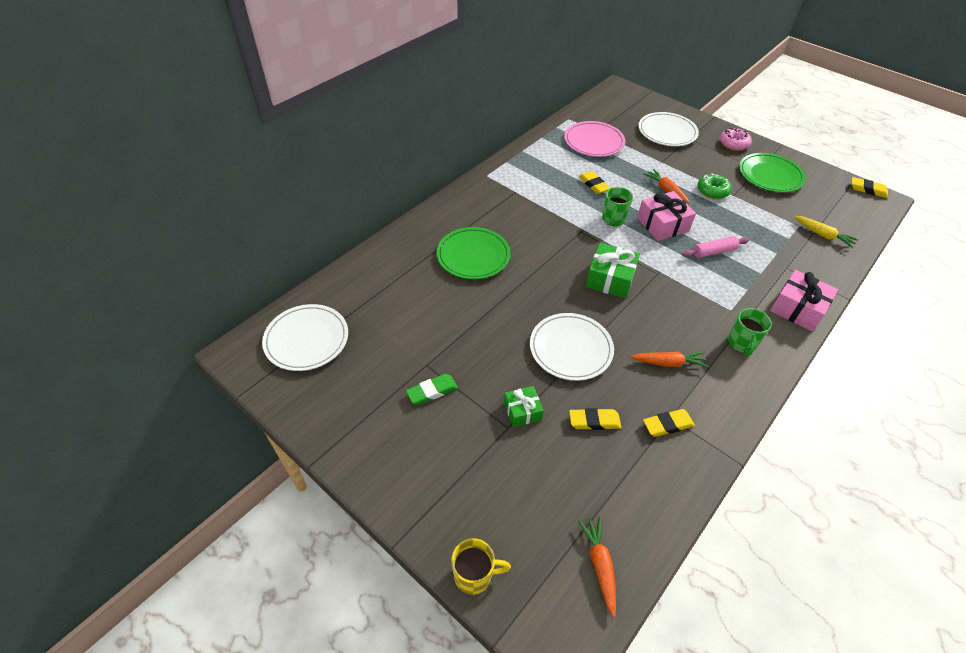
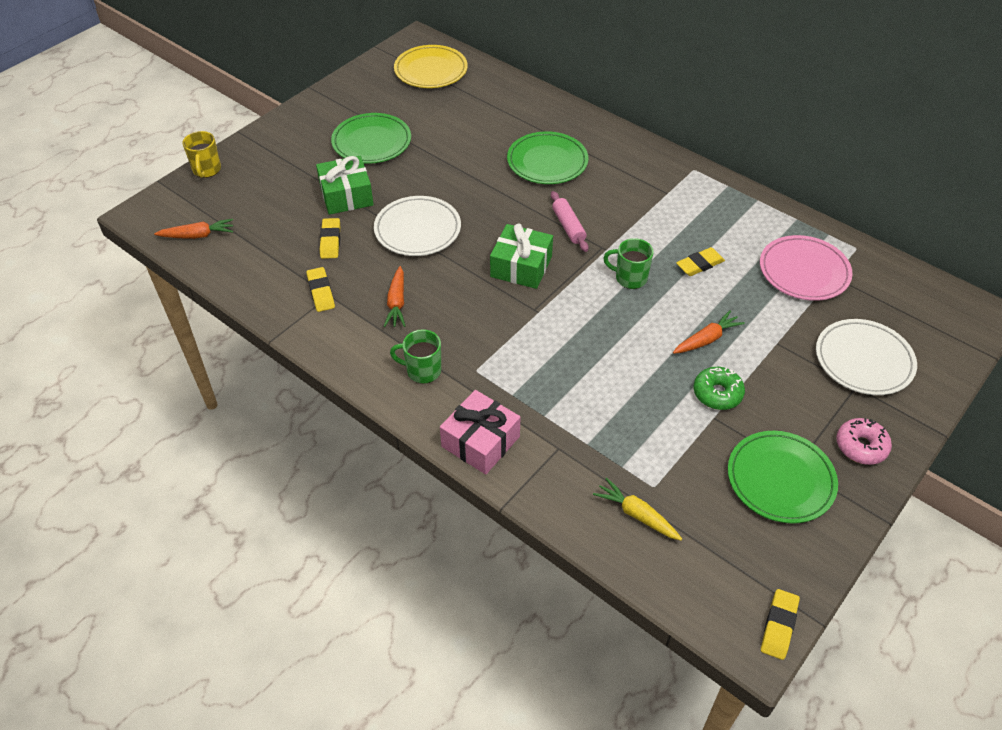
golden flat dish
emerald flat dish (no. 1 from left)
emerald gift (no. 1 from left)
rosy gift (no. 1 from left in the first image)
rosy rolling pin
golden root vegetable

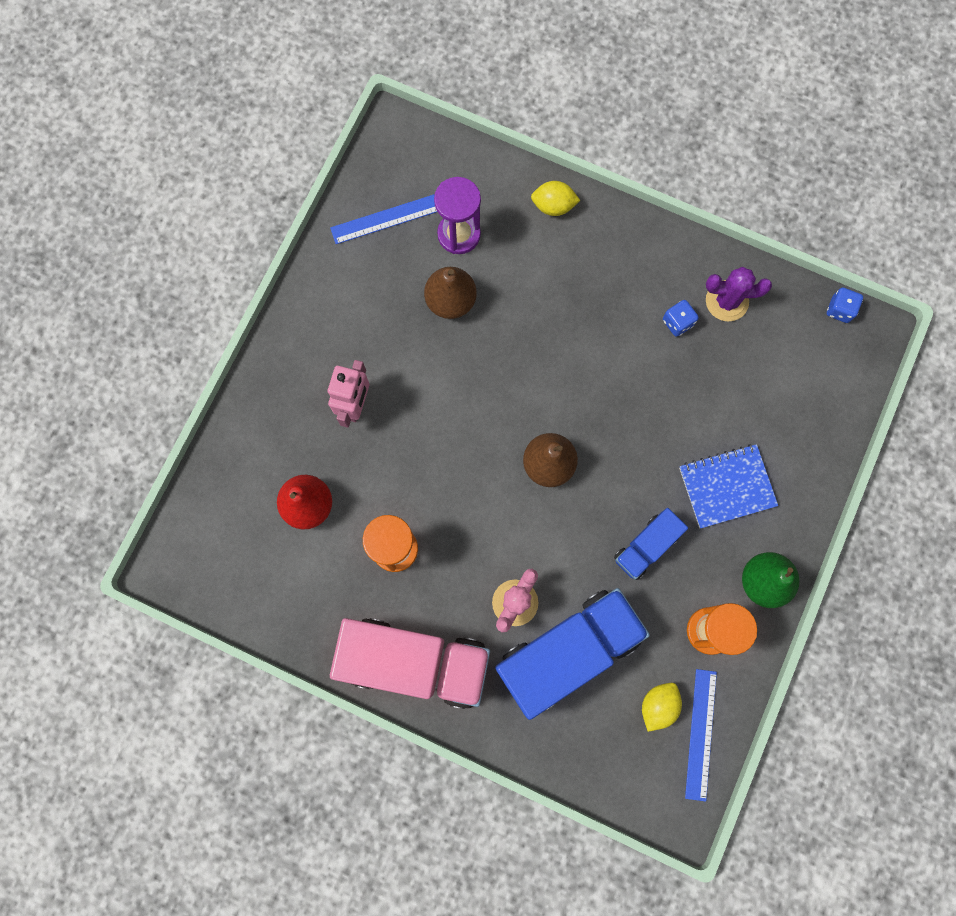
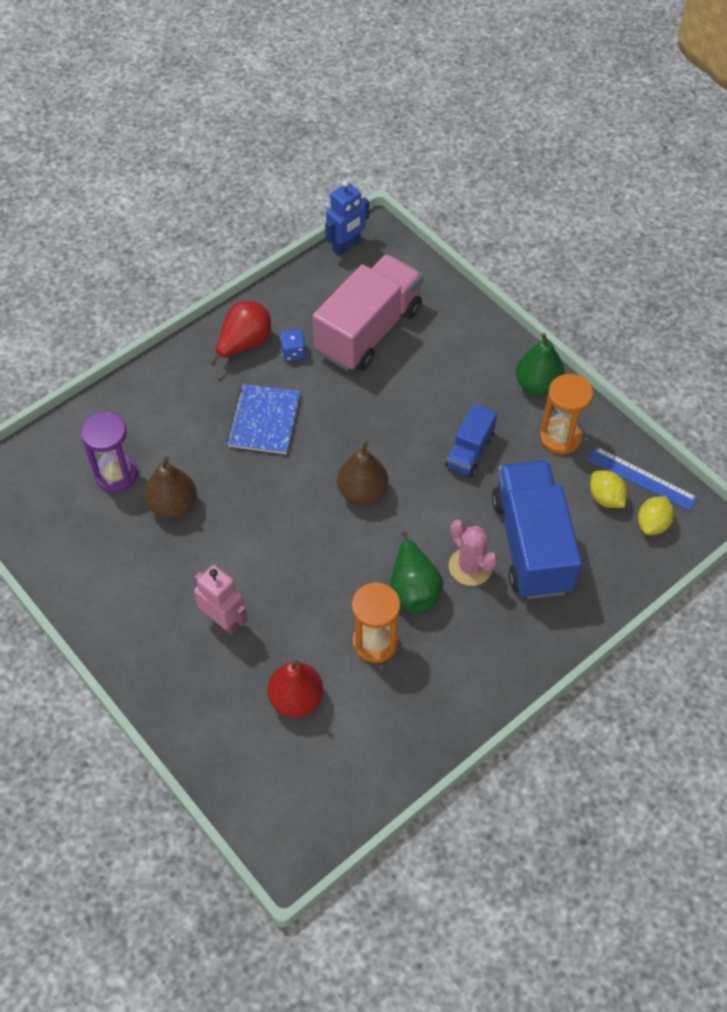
cobalt measuring stick (no. 1 from left in the first image)
rosy truck
golden citrus fruit (no. 2 from left)
cobalt truck (no. 1 from left)
cobalt notebook
purple cactus
cobalt toy robot
crimson pear (no. 1 from left)
emerald pear (no. 1 from left)

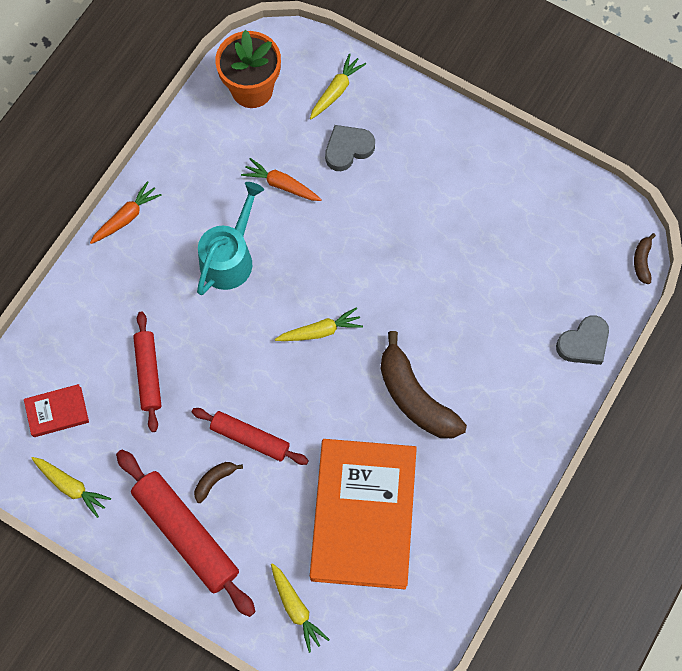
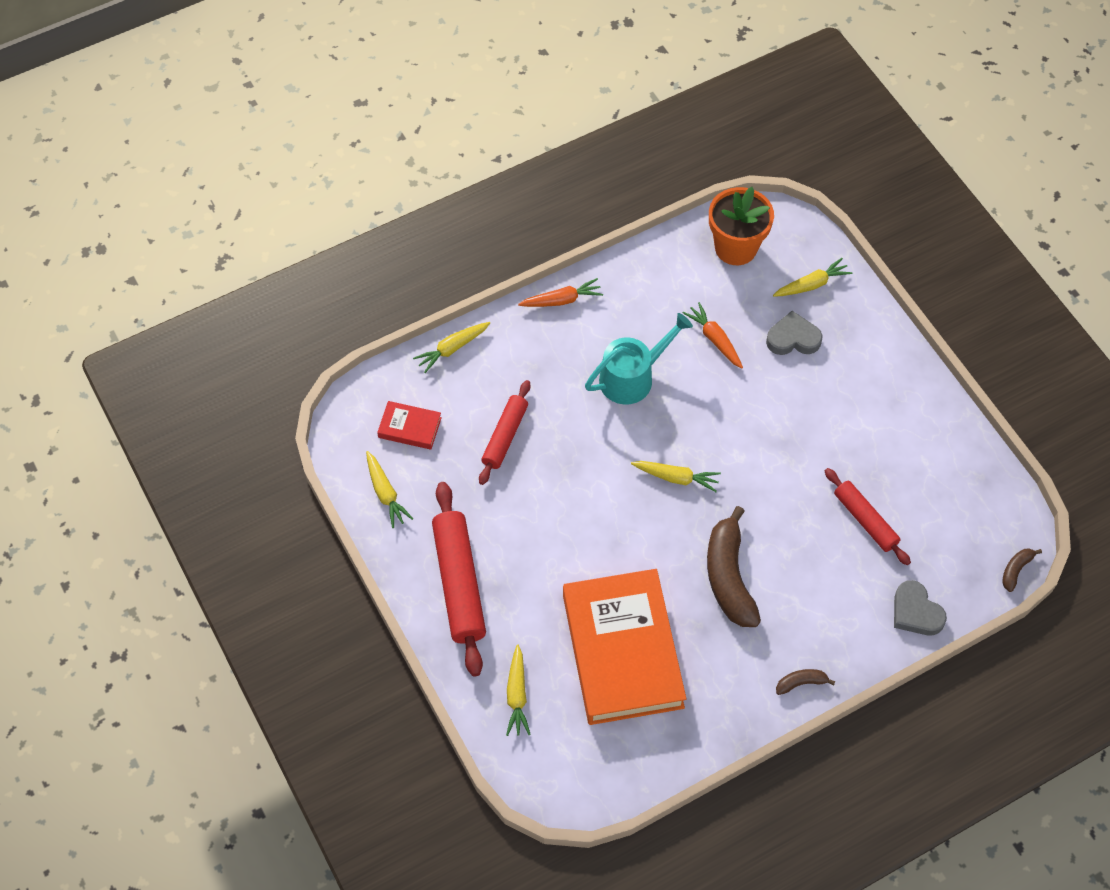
crimson rolling pin (no. 3 from left)
dark brown toy banana (no. 2 from left)
orange-coloured hardcover
gray heart shape (no. 2 from left)
golden root vegetable (no. 2 from left)

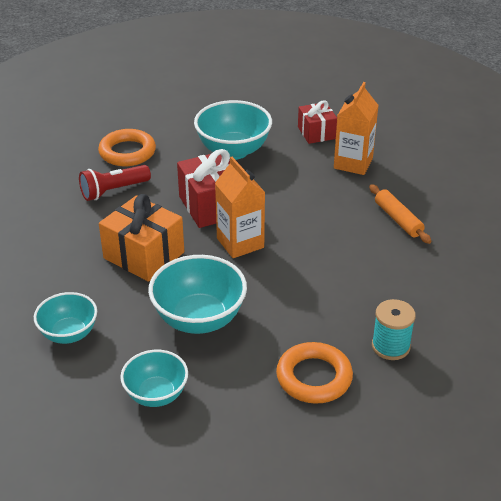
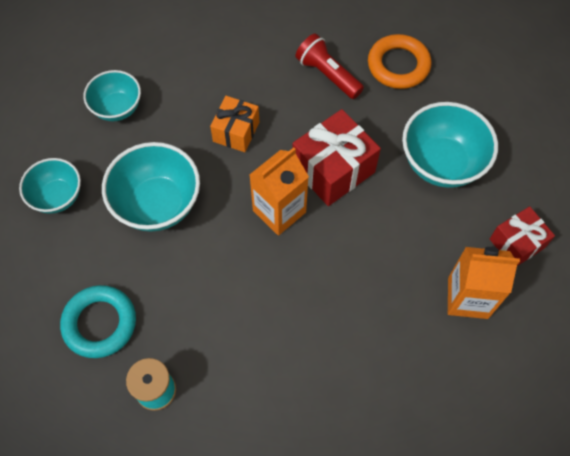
orange-coloured gift
aqua torus
orange-coloured rolling pin

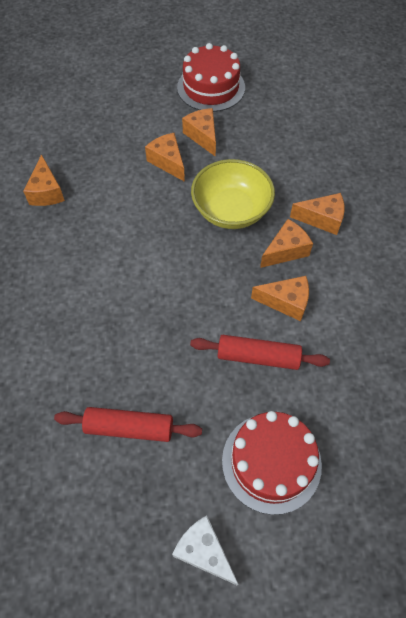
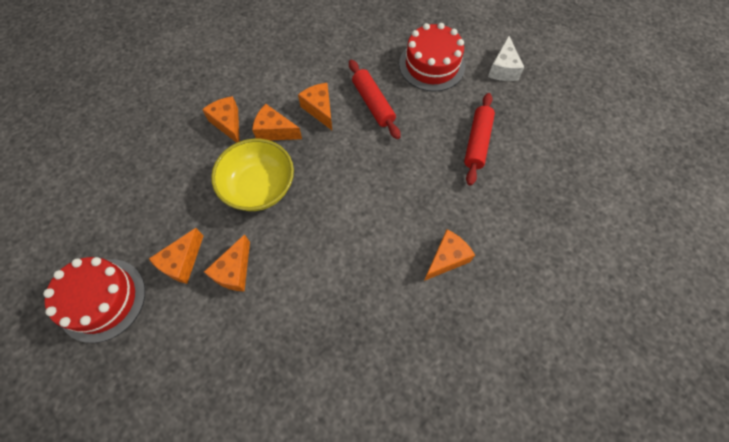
orange-coloured cheese wedge (no. 6 from left)
crimson rolling pin (no. 2 from left)

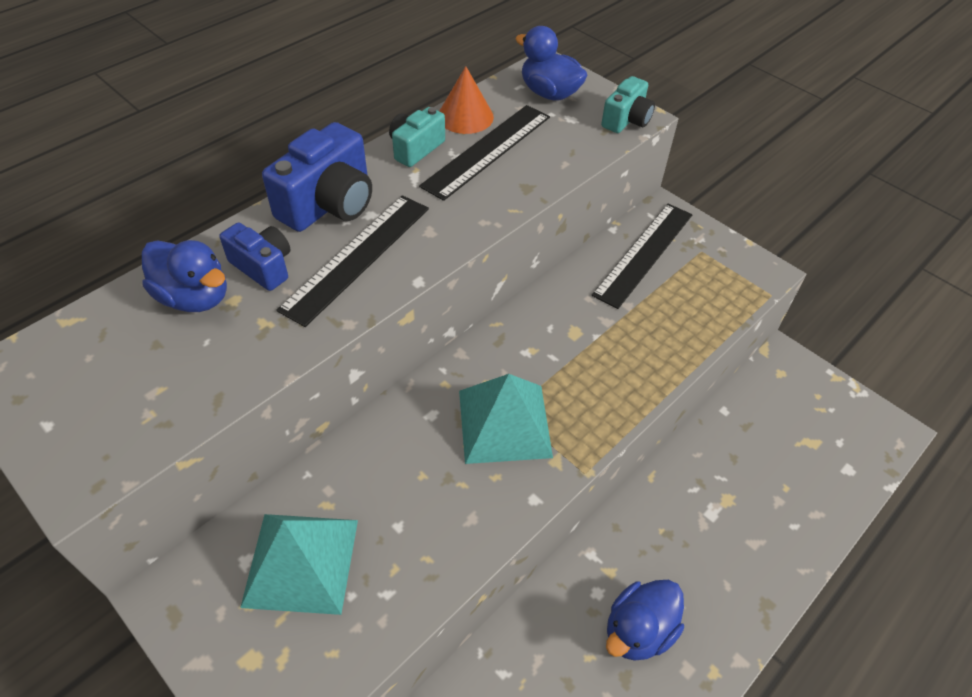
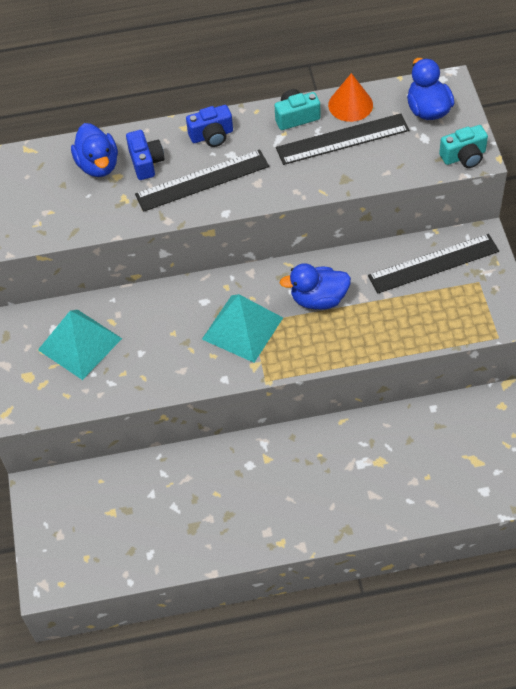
cobalt camera (no. 2 from left)
cobalt rubber duck (no. 2 from left)

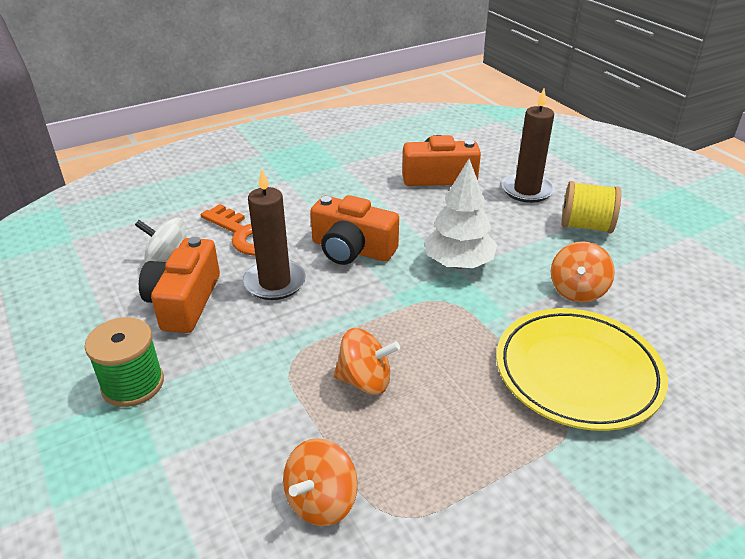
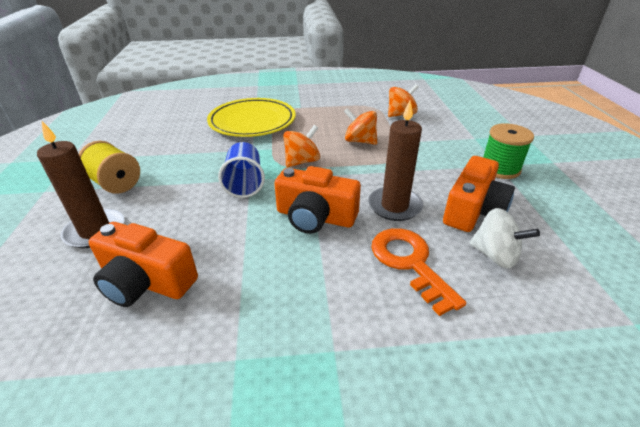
orange-coloured camera (no. 2 from left)
cobalt tumbler
orange-coloured whirligig (no. 1 from left)

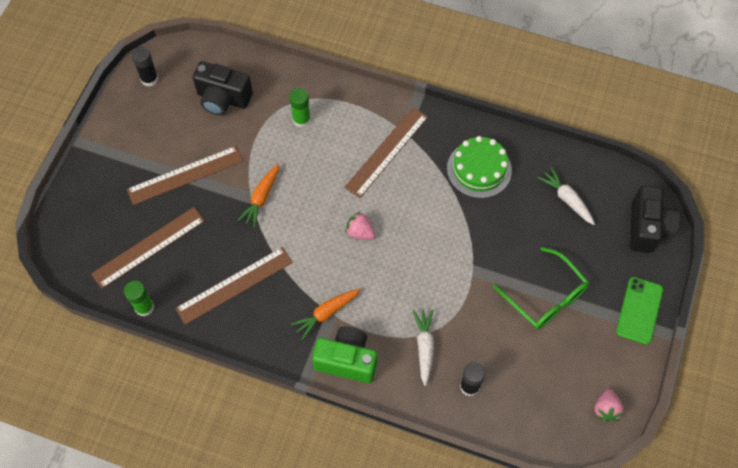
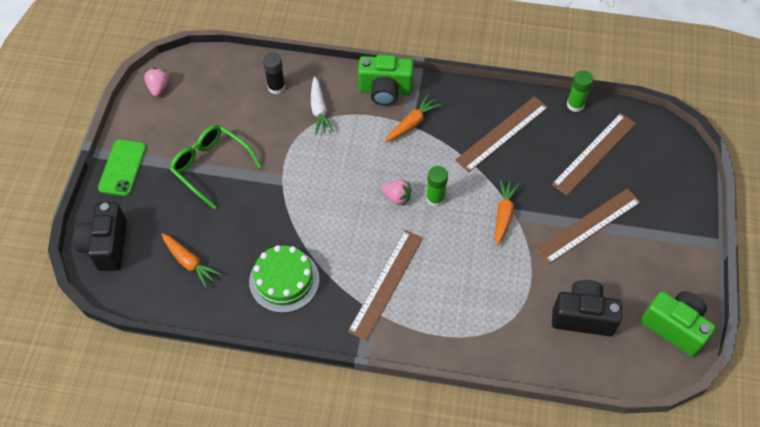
emerald camera (no. 2 from left)
emerald glue stick (no. 1 from left)
orange-coloured root vegetable (no. 1 from left)

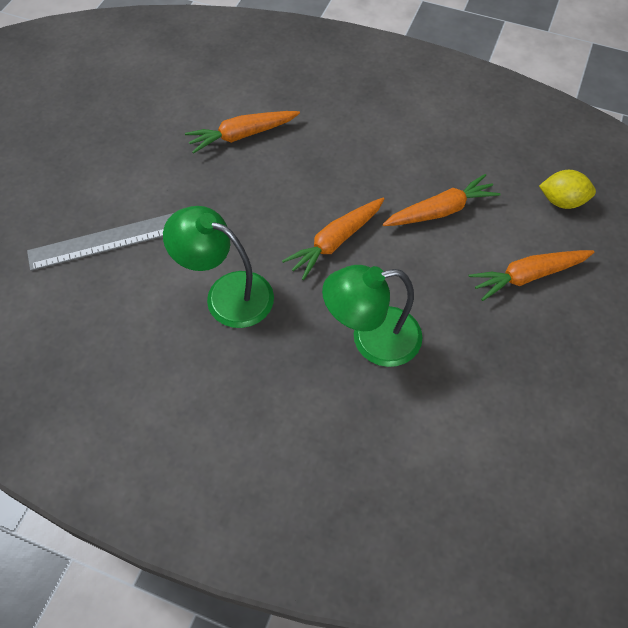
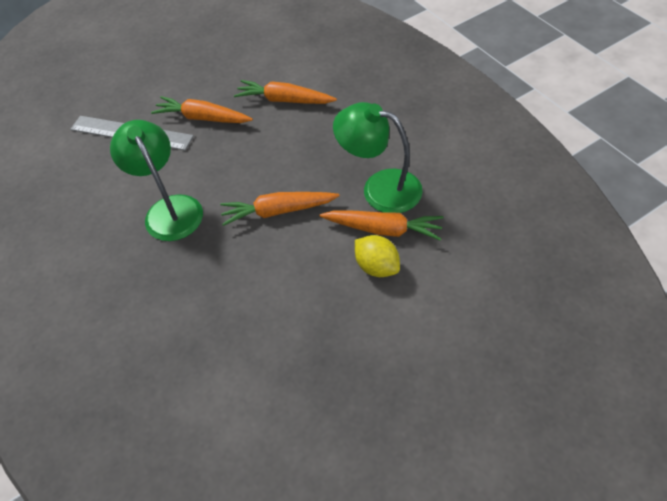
emerald lamp (no. 2 from left)
orange-coloured root vegetable (no. 1 from left)
golden citrus fruit

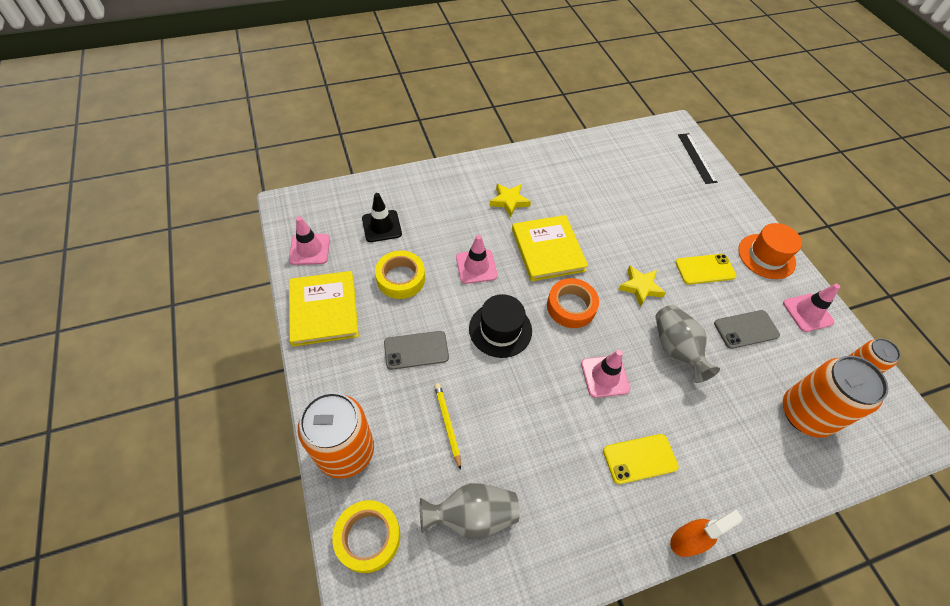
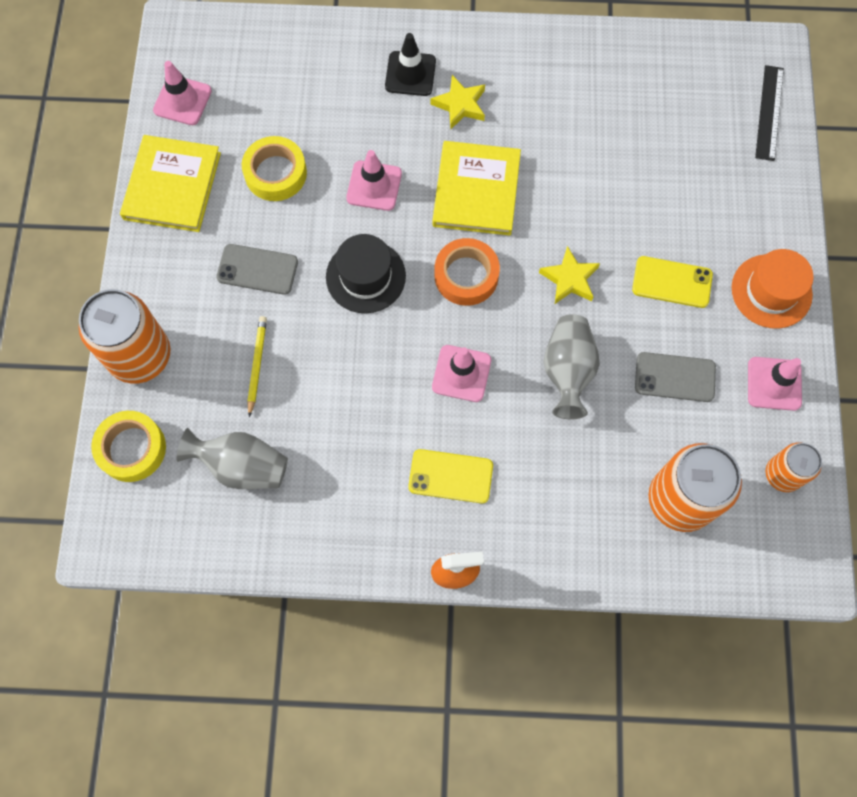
ebony traffic cone

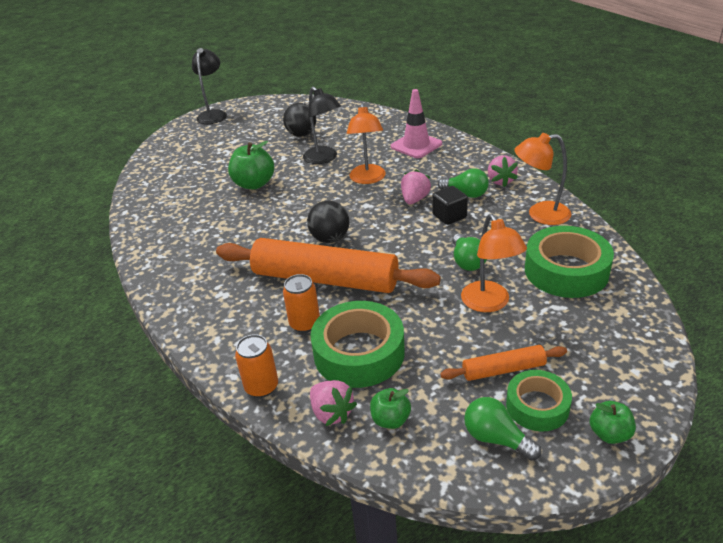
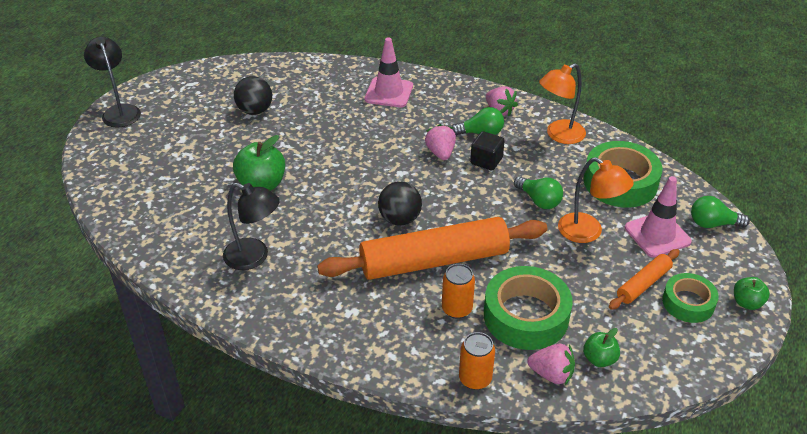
ebony lamp (no. 2 from left)
orange-coloured lamp (no. 1 from left in the first image)
emerald lightbulb (no. 3 from left)
rosy traffic cone (no. 2 from left)

